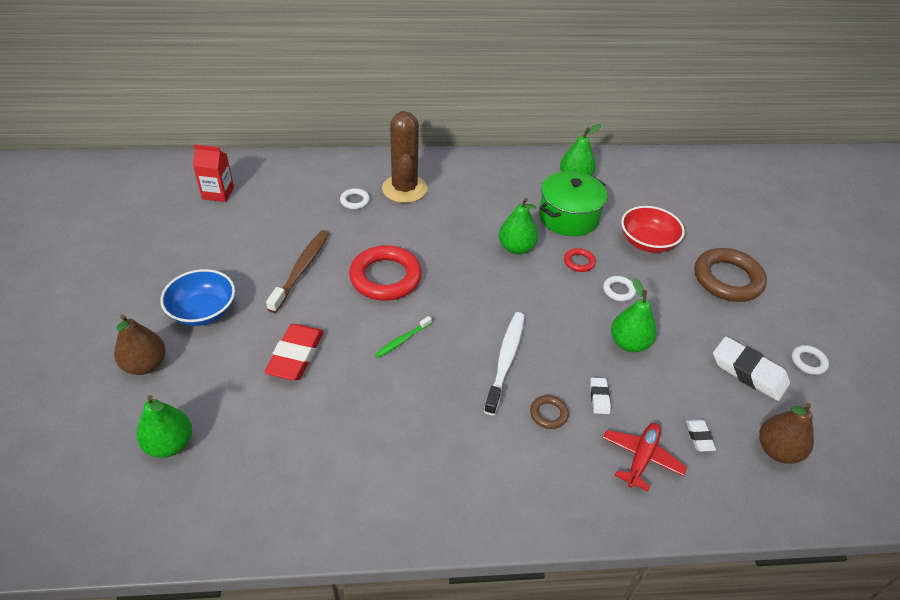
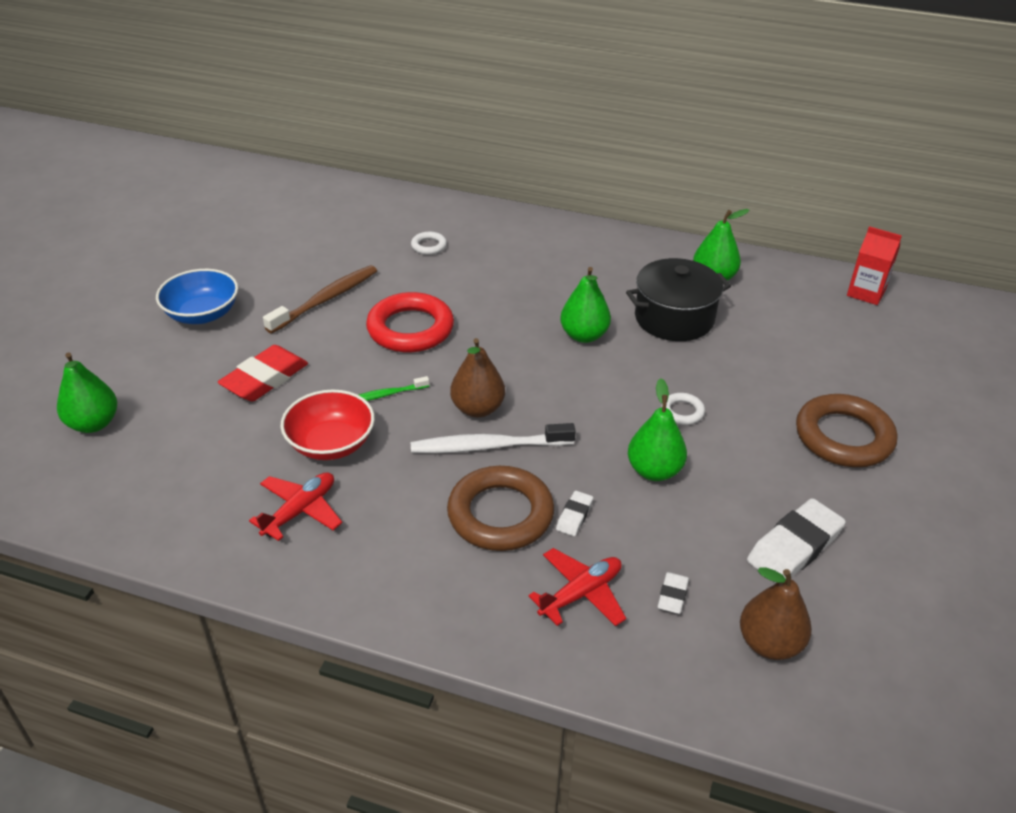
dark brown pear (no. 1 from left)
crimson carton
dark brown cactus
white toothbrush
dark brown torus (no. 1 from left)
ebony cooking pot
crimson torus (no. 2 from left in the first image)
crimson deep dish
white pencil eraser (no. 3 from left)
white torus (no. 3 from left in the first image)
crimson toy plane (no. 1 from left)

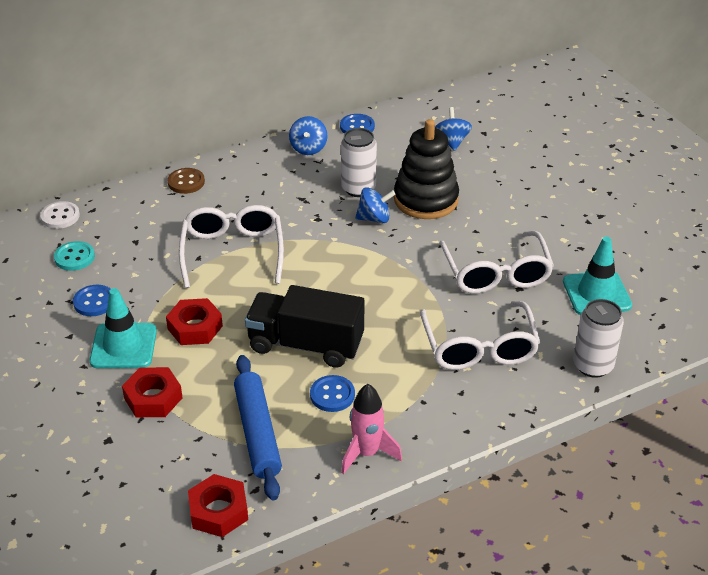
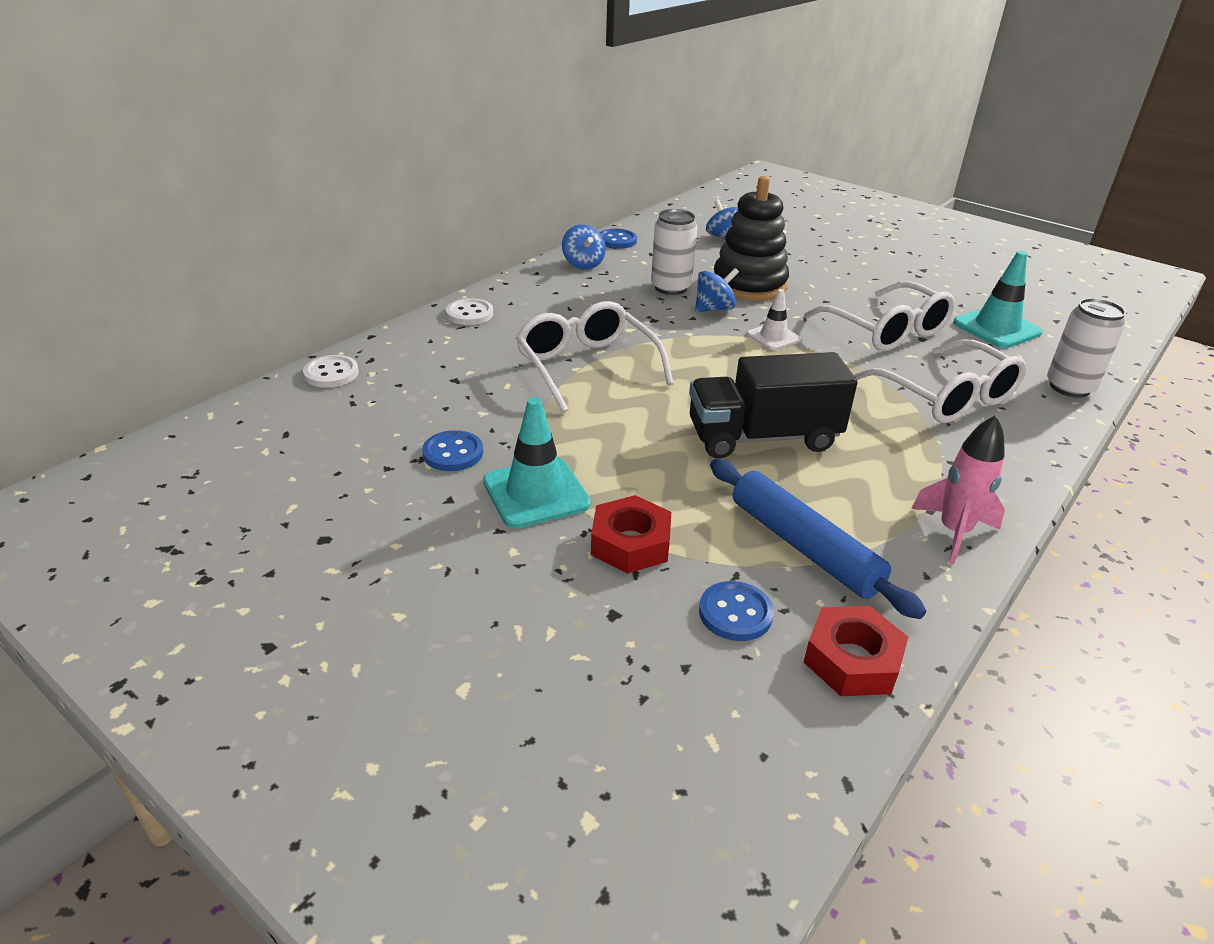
aqua button
crimson nut (no. 2 from left in the first image)
white button (no. 2 from left)
cobalt button (no. 3 from left)
white traffic cone

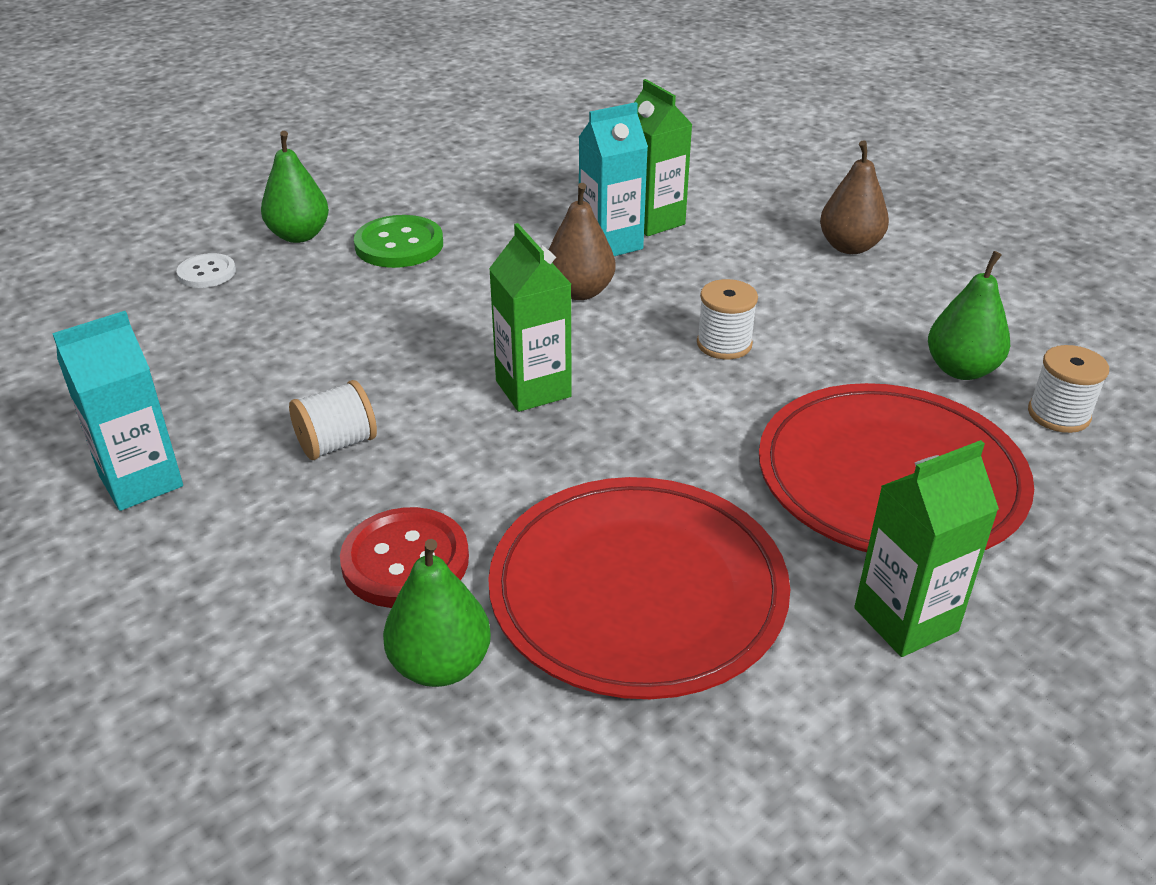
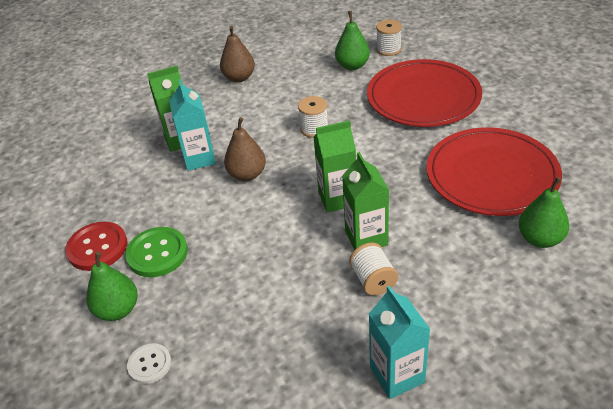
crimson button
emerald carton (no. 3 from left)

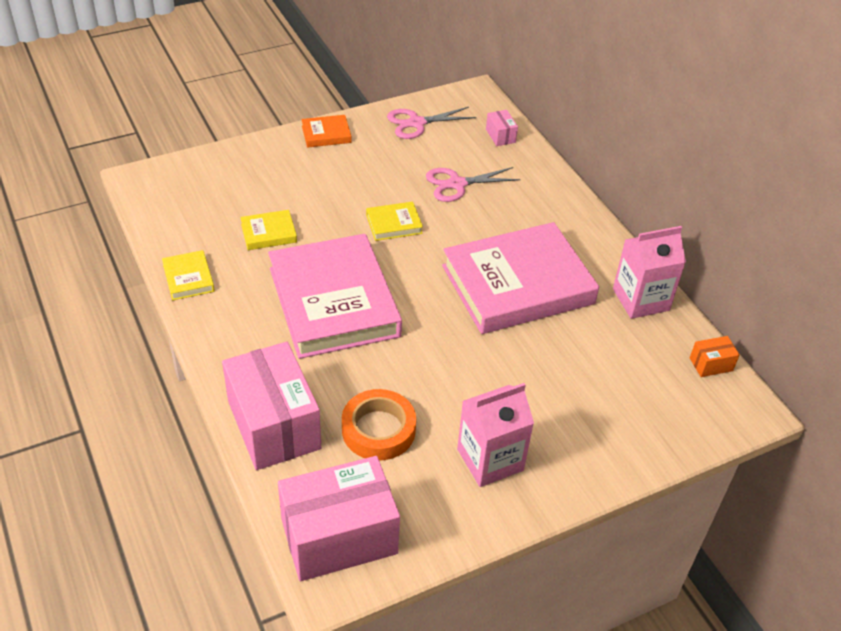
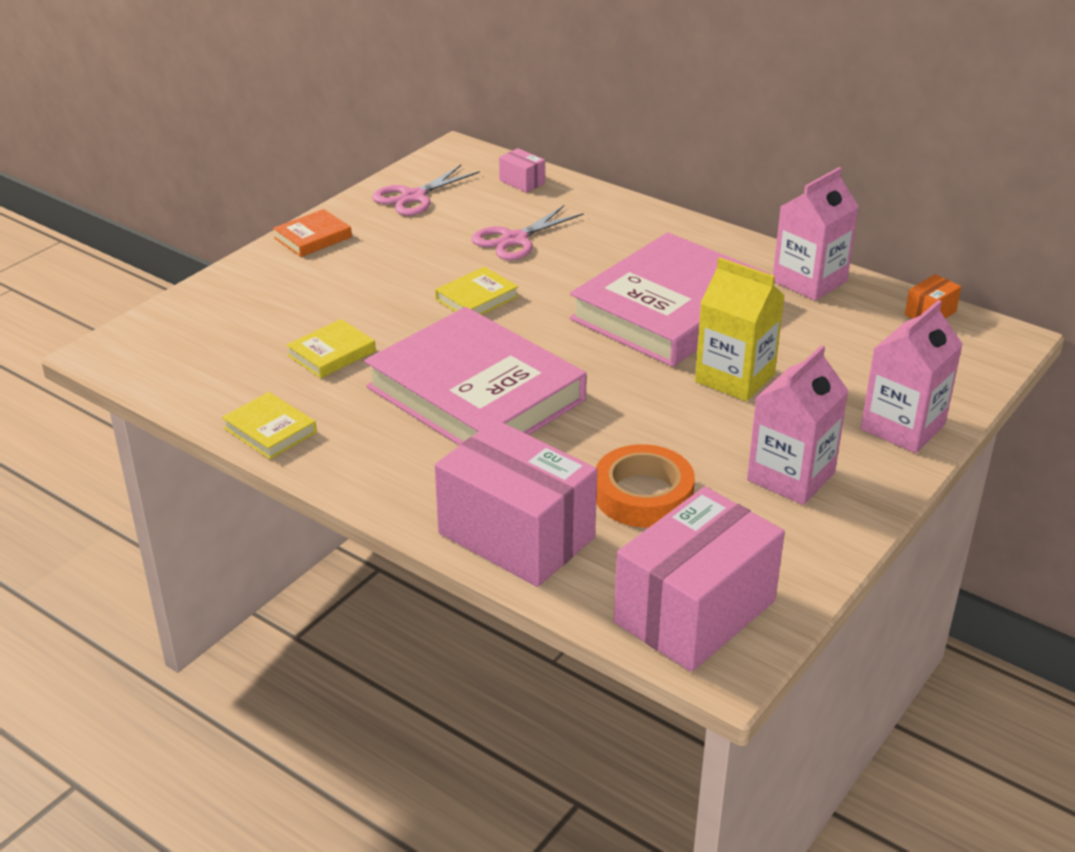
golden carton
rosy carton (no. 3 from left)

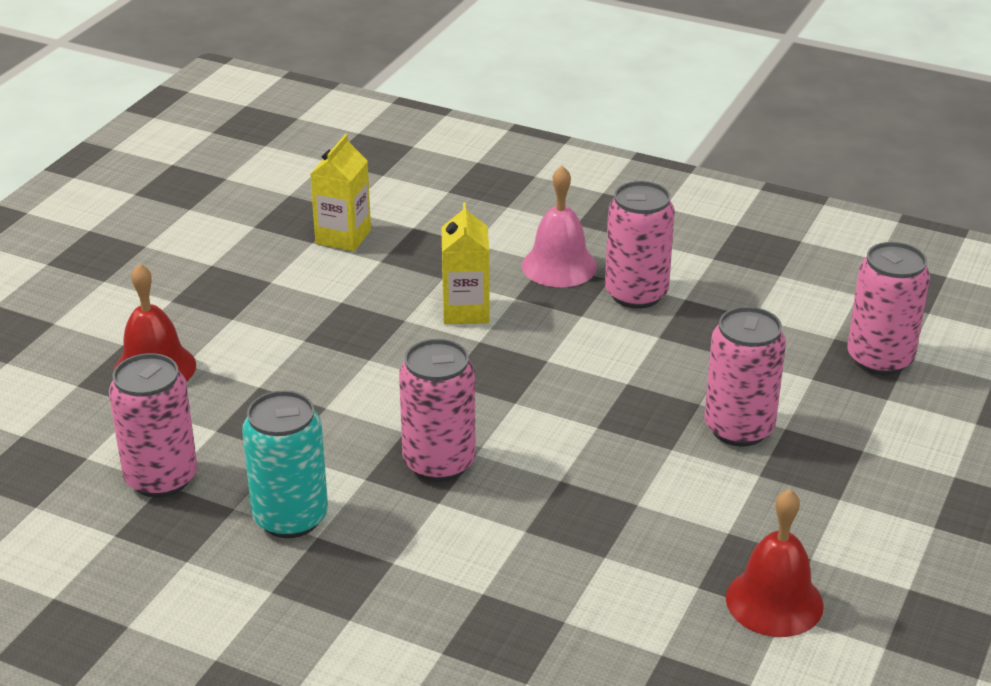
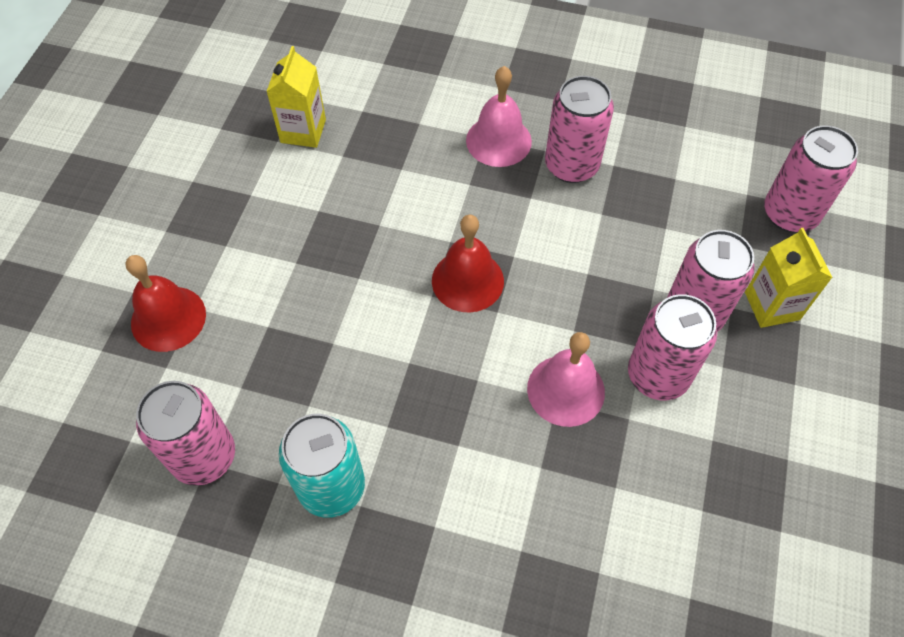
rosy soda can (no. 3 from left)
golden carton (no. 2 from left)
crimson bell (no. 2 from left)
rosy bell (no. 2 from left)

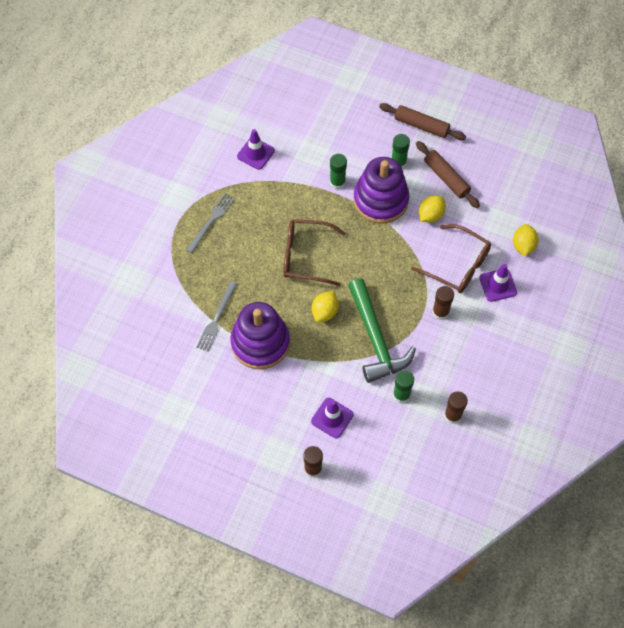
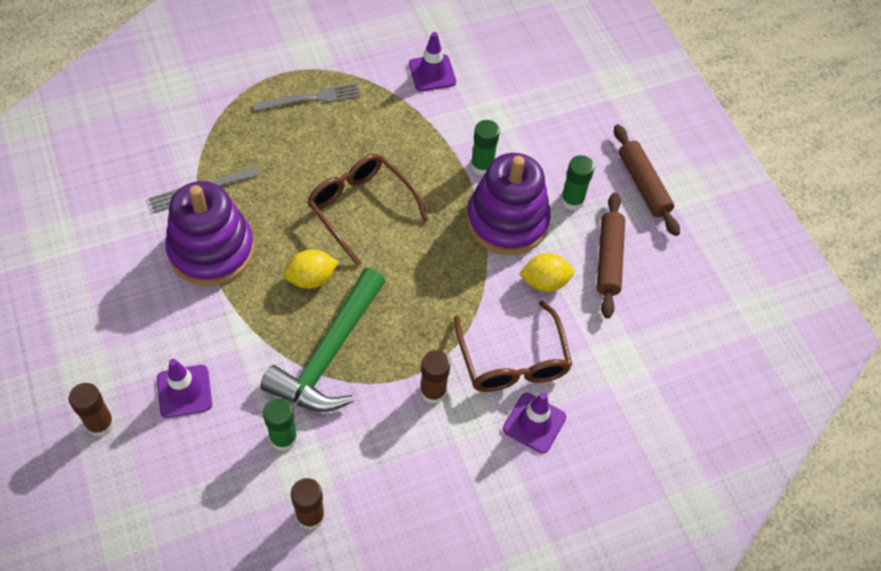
golden citrus fruit (no. 3 from left in the first image)

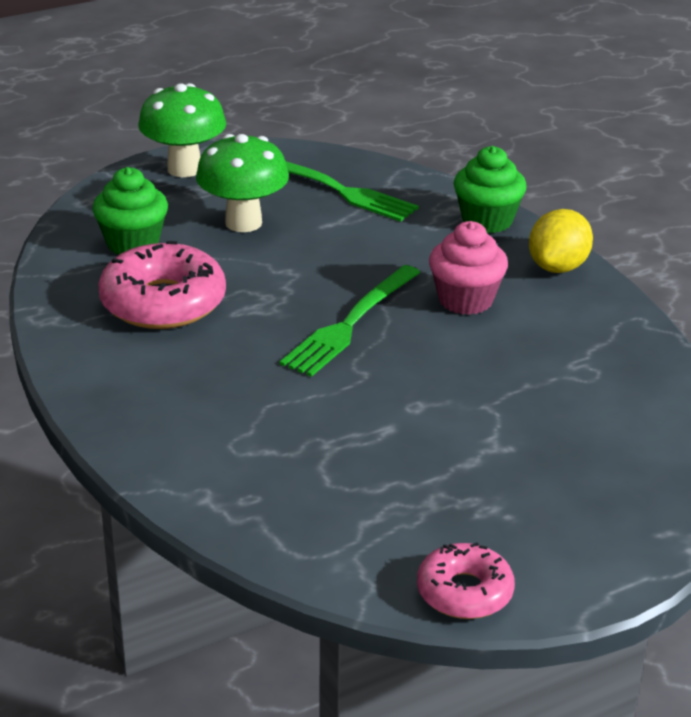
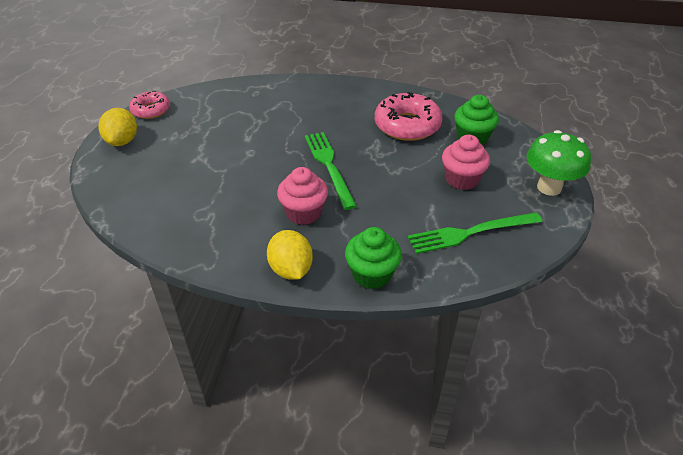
rosy fairy cake (no. 2 from left)
golden citrus fruit (no. 1 from left)

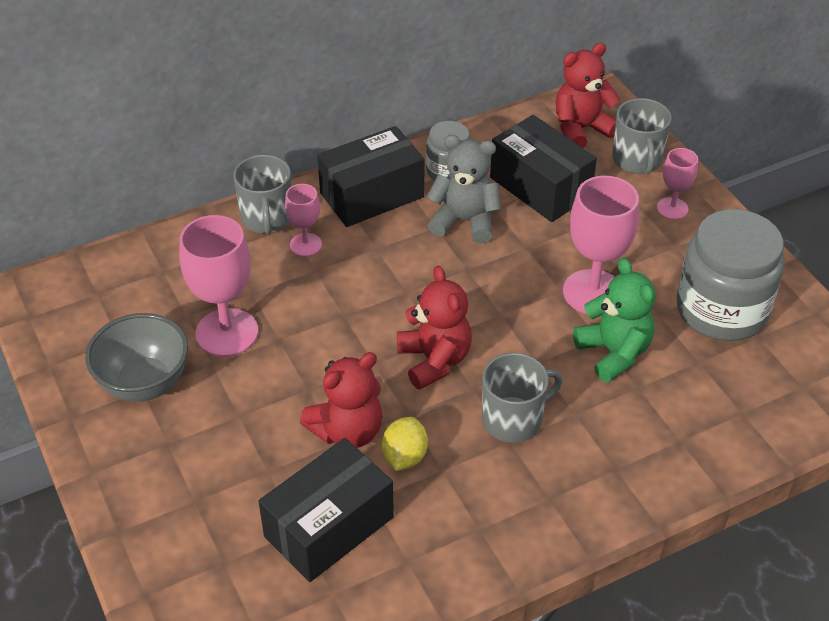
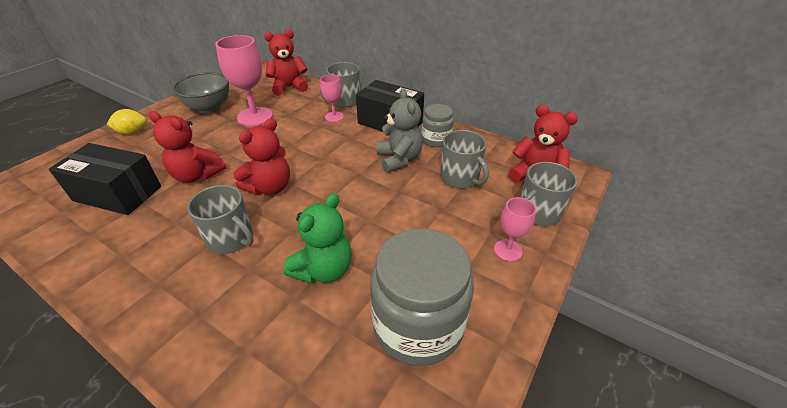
golden citrus fruit
gray tea mug (no. 3 from left)
rosy goblet (no. 3 from left in the first image)
crimson teddy (no. 3 from left)

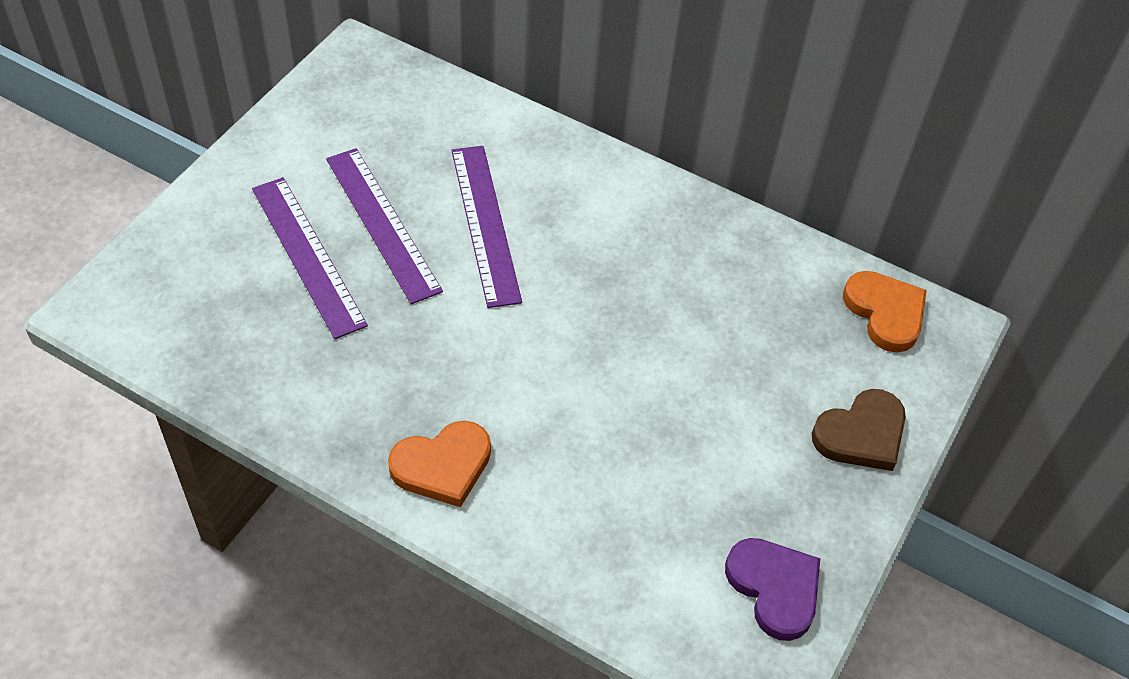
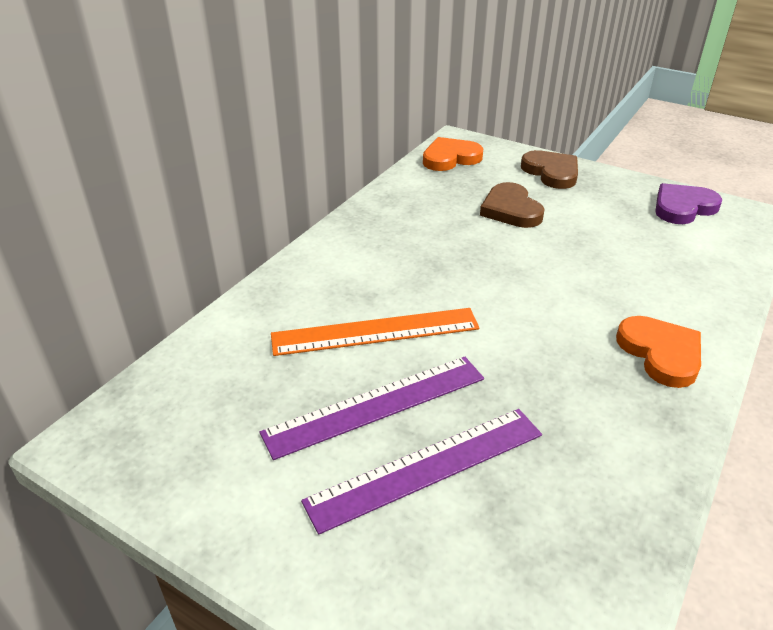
orange-coloured measuring stick
dark brown heart shape (no. 1 from left)

